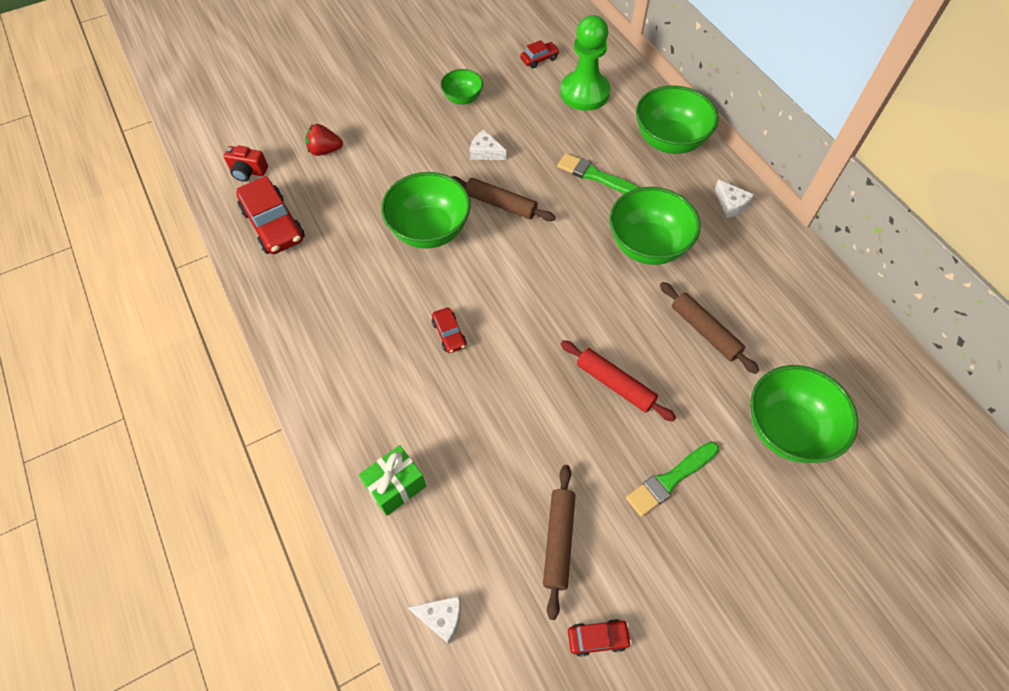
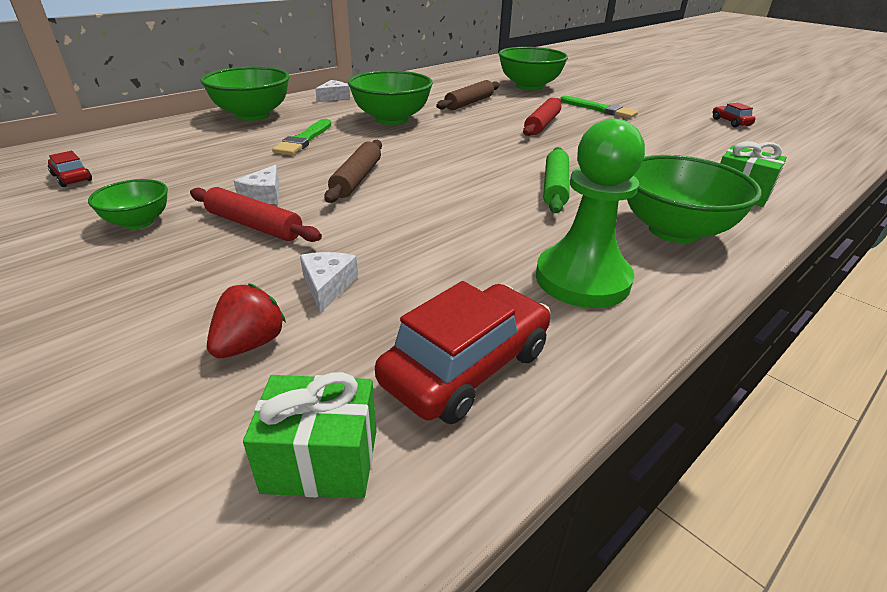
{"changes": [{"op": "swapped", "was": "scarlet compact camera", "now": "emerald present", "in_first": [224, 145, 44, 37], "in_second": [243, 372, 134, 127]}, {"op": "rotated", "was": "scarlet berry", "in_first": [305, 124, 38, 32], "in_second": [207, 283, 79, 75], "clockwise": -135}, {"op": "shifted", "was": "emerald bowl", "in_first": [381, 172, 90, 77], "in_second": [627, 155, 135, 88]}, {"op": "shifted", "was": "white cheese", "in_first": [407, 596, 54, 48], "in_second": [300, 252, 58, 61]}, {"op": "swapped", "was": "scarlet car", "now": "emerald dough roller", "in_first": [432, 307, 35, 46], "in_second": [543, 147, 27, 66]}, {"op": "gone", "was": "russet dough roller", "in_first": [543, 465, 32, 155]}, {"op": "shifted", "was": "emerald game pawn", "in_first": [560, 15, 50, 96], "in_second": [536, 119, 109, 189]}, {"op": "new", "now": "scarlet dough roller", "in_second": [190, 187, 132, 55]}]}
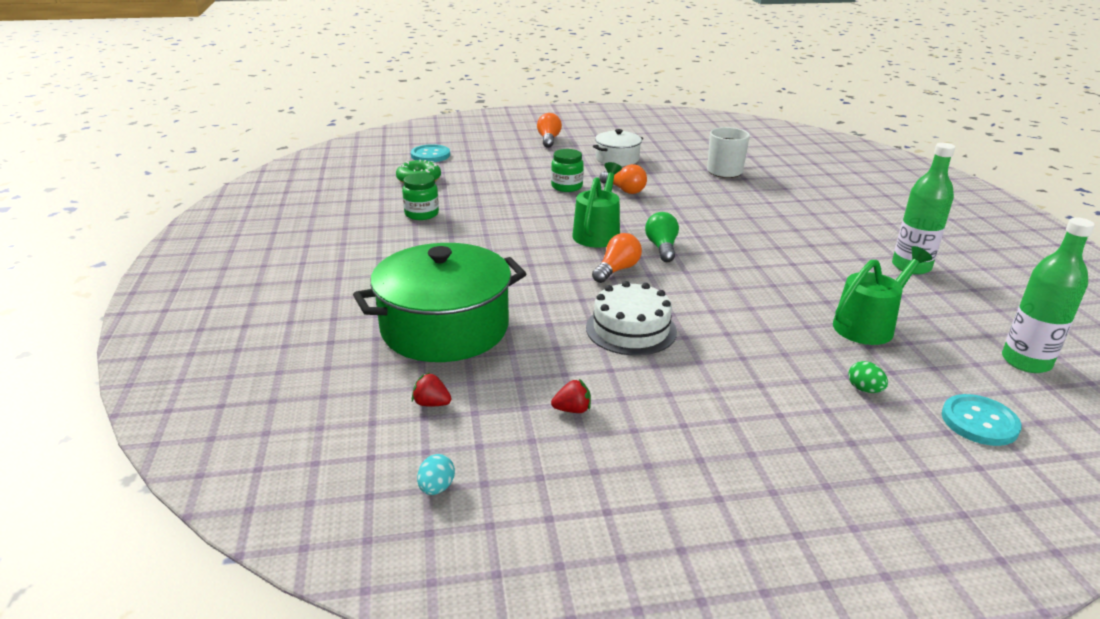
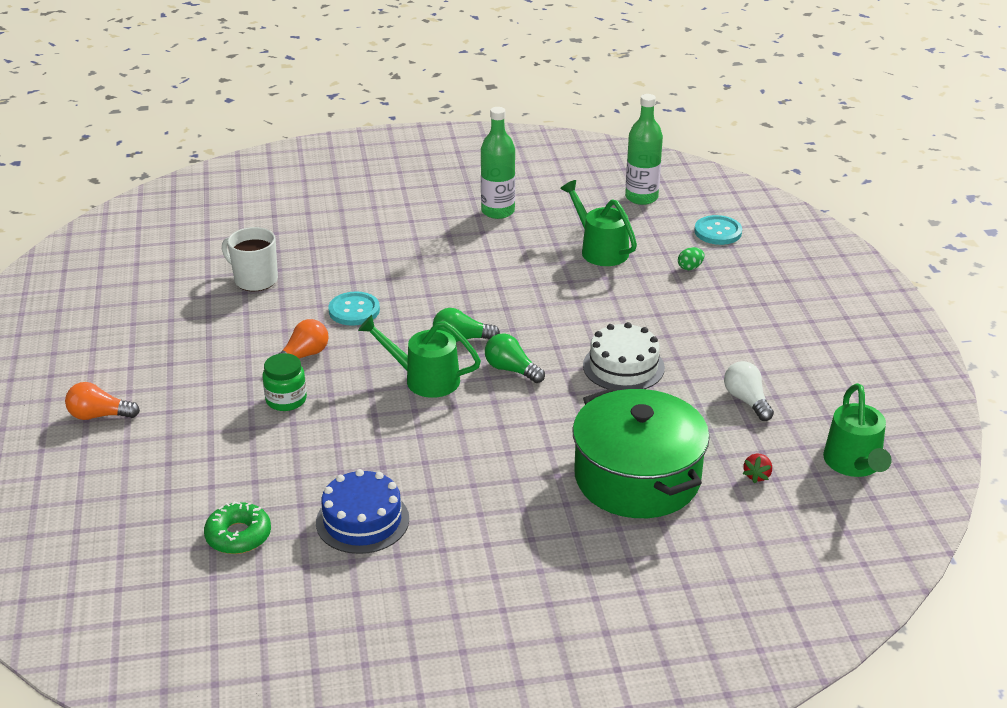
{"changes": [{"op": "swapped", "was": "emerald jam jar", "now": "blue gateau", "in_first": [402, 173, 37, 47], "in_second": [316, 469, 93, 85]}, {"op": "shifted", "was": "teal sewing button", "in_first": [411, 144, 39, 18], "in_second": [328, 292, 52, 34]}, {"op": "swapped", "was": "teal egg", "now": "emerald sprinkling can", "in_first": [417, 454, 38, 41], "in_second": [823, 383, 69, 94]}, {"op": "swapped", "was": "scarlet berry", "now": "white light bulb", "in_first": [551, 379, 40, 34], "in_second": [724, 361, 50, 60]}, {"op": "repainted", "was": "orange light bulb", "now": "emerald light bulb", "in_first": [592, 233, 50, 50], "in_second": [485, 334, 60, 49]}, {"op": "gone", "was": "white cooking pot", "in_first": [593, 129, 50, 37]}]}
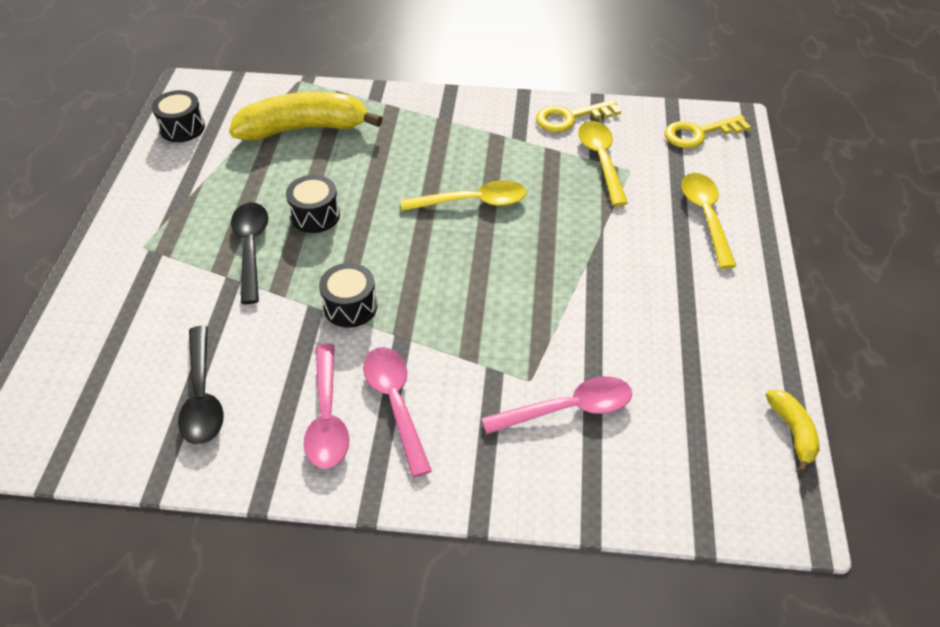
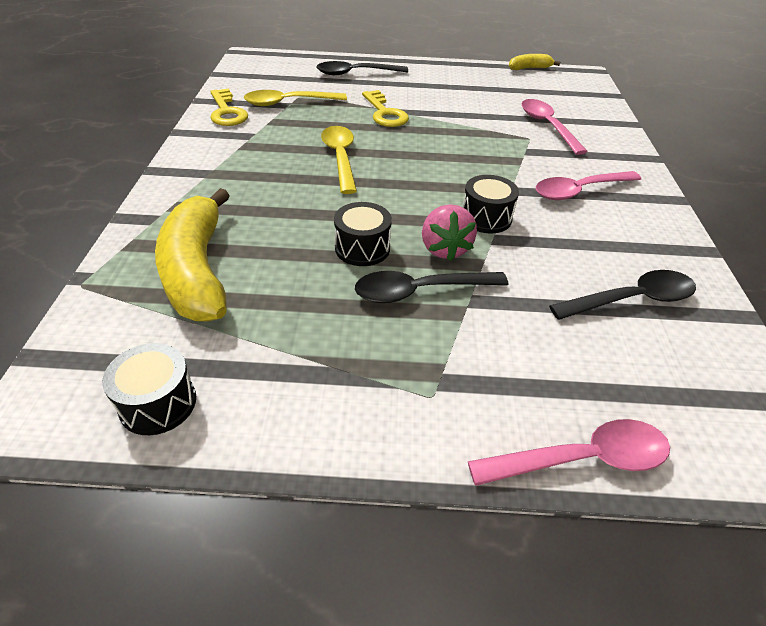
{"changes": [{"op": "shifted", "was": "pink tablespoon", "in_first": [304, 344, 45, 125], "in_second": [468, 419, 202, 67]}, {"op": "shifted", "was": "yellow latchkey", "in_first": [665, 115, 86, 33], "in_second": [362, 90, 47, 37]}, {"op": "repainted", "was": "yellow tablespoon", "now": "ebony tablespoon", "in_first": [681, 173, 55, 96], "in_second": [317, 61, 91, 14]}, {"op": "new", "now": "pink berry", "in_second": [422, 204, 55, 57]}]}
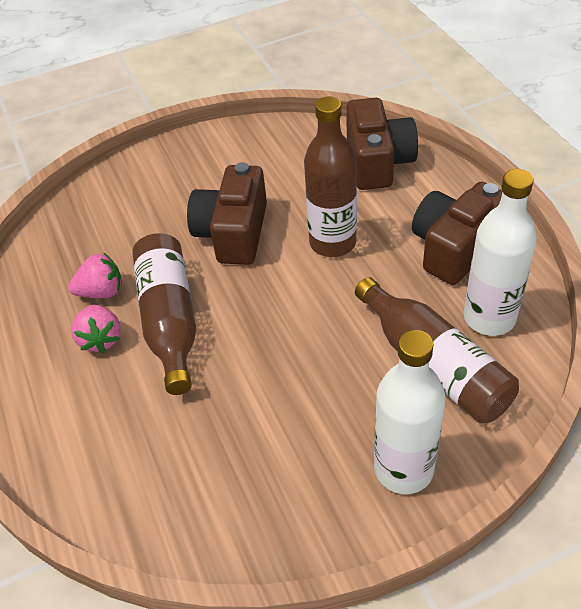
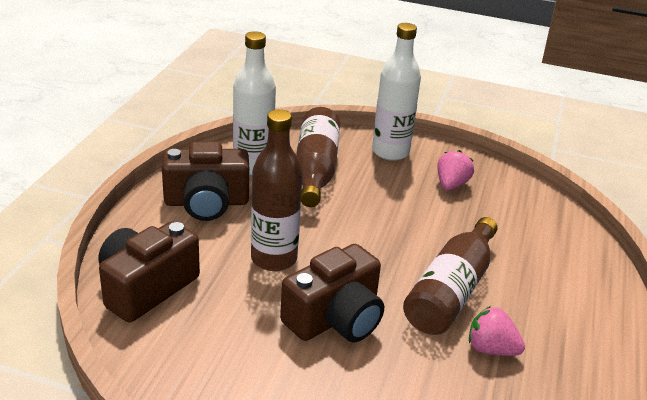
{"changes": [{"op": "shifted", "was": "pink berry", "in_first": [71, 305, 50, 48], "in_second": [437, 150, 37, 40]}]}
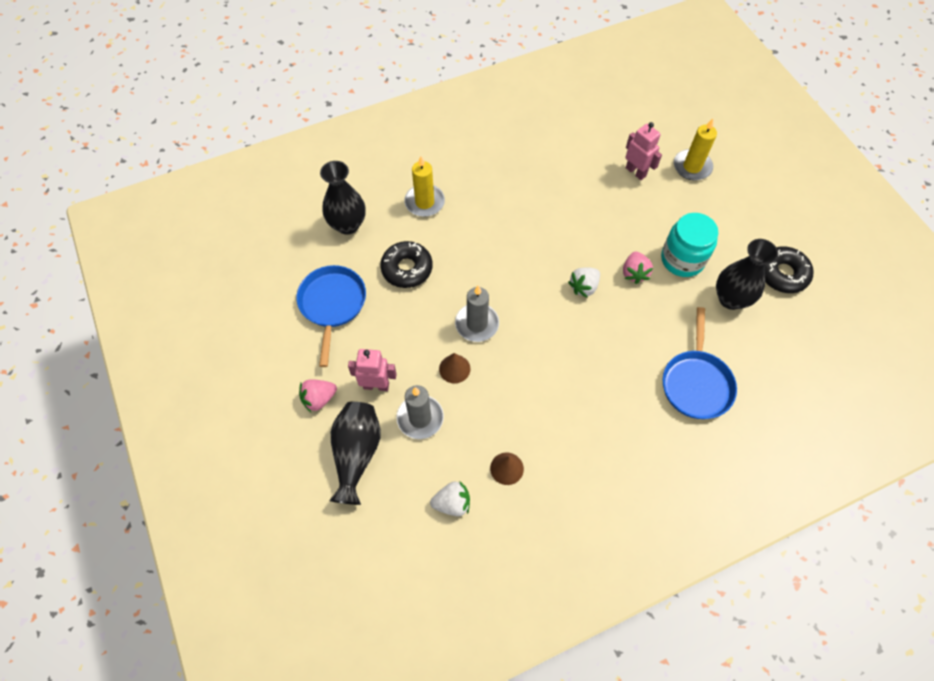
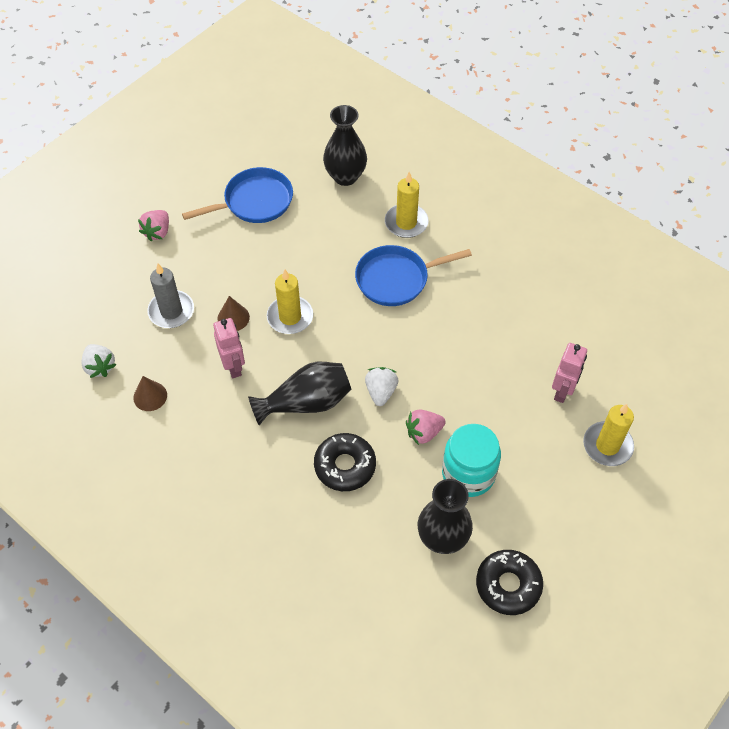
{"changes": [{"op": "rotated", "was": "pink berry", "in_first": [299, 379, 38, 33], "in_second": [138, 210, 31, 31], "clockwise": -105}, {"op": "shifted", "was": "ebony vase", "in_first": [329, 402, 52, 103], "in_second": [248, 362, 103, 63]}, {"op": "shifted", "was": "pink robot", "in_first": [348, 349, 49, 42], "in_second": [213, 318, 32, 60]}, {"op": "shifted", "was": "ebony donut", "in_first": [380, 241, 52, 47], "in_second": [314, 433, 62, 58]}, {"op": "repainted", "was": "ash-grey candle", "now": "yellow candle", "in_first": [455, 286, 44, 56], "in_second": [267, 270, 46, 64]}, {"op": "rotated", "was": "white berry", "in_first": [568, 267, 32, 31], "in_second": [365, 367, 34, 39], "clockwise": 75}, {"op": "shifted", "was": "blue pan", "in_first": [663, 307, 74, 112], "in_second": [355, 245, 117, 61]}]}
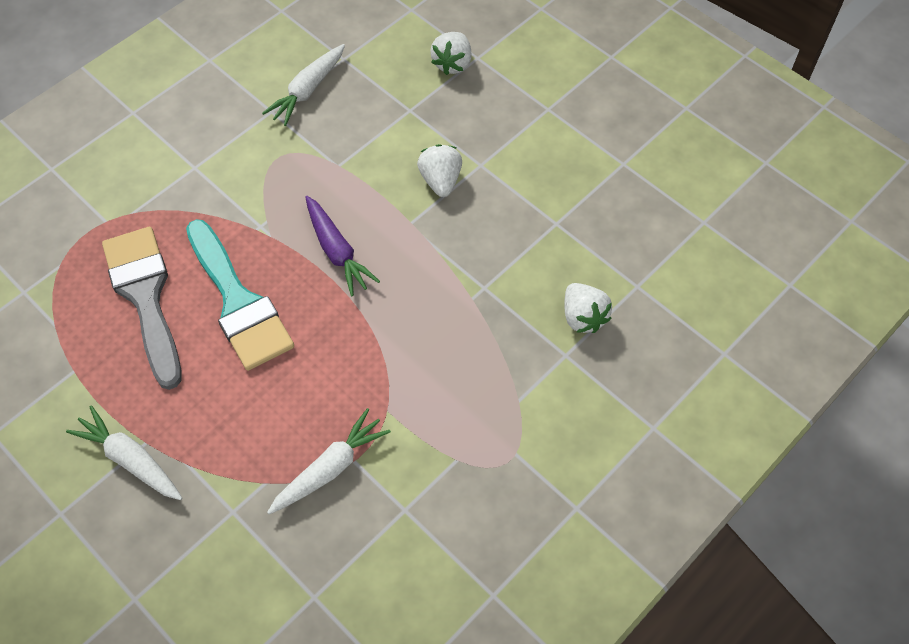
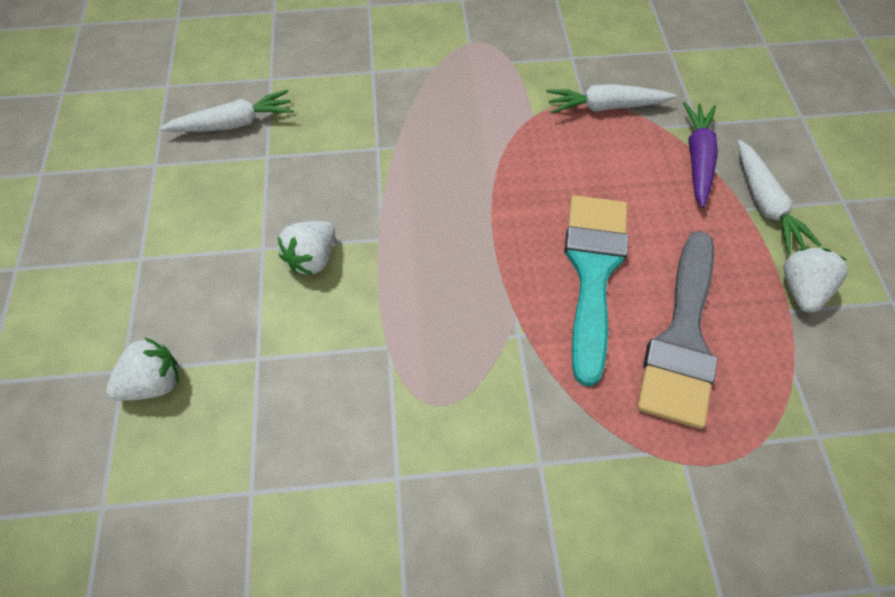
{"changes": [{"op": "shifted", "was": "white carrot", "in_first": [262, 44, 83, 82], "in_second": [160, 90, 134, 42]}, {"op": "shifted", "was": "purple carrot", "in_first": [305, 196, 75, 100], "in_second": [683, 102, 35, 106]}, {"op": "shifted", "was": "white berry", "in_first": [564, 283, 48, 50], "in_second": [784, 248, 64, 65]}]}
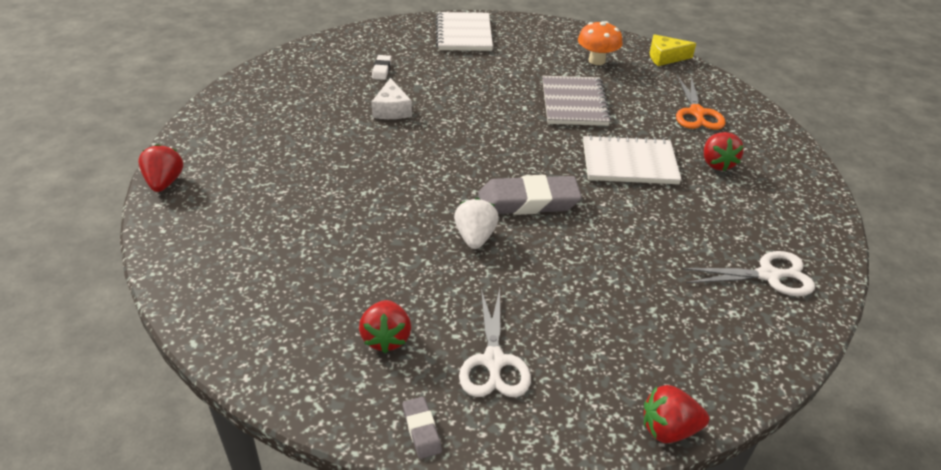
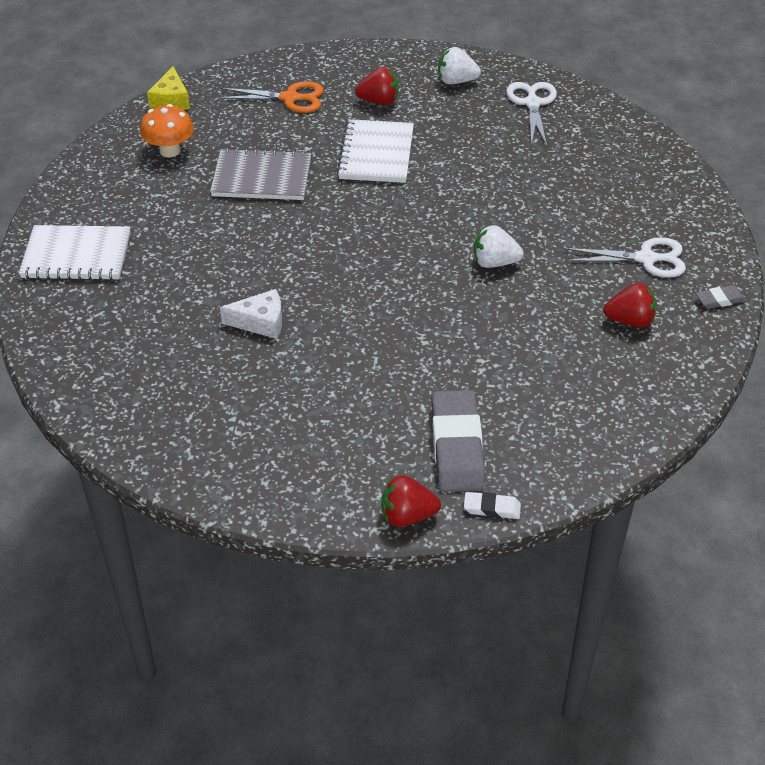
{"changes": [{"op": "shifted", "was": "white eraser", "in_first": [372, 55, 19, 25], "in_second": [464, 492, 57, 27]}, {"op": "shifted", "was": "ash-grey eraser", "in_first": [478, 175, 104, 40], "in_second": [432, 390, 53, 102]}, {"op": "gone", "was": "scarlet berry", "in_first": [644, 385, 65, 58]}, {"op": "new", "now": "white berry", "in_second": [438, 47, 43, 37]}]}
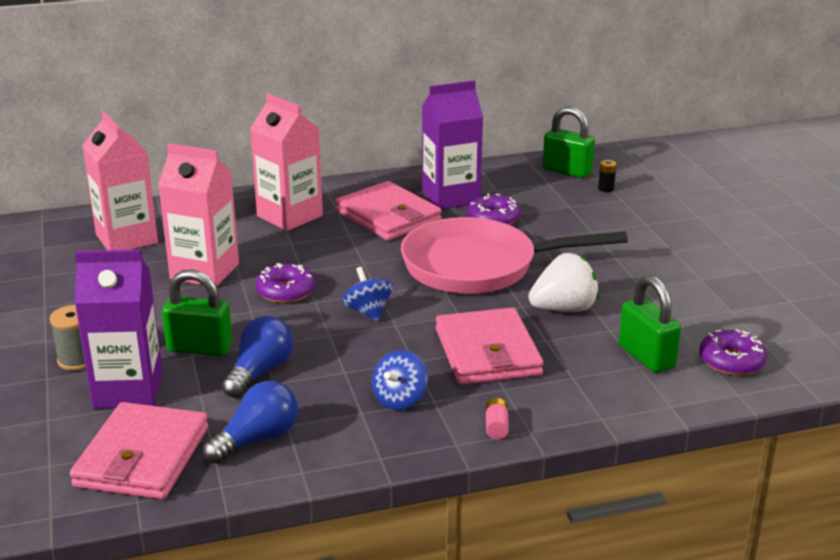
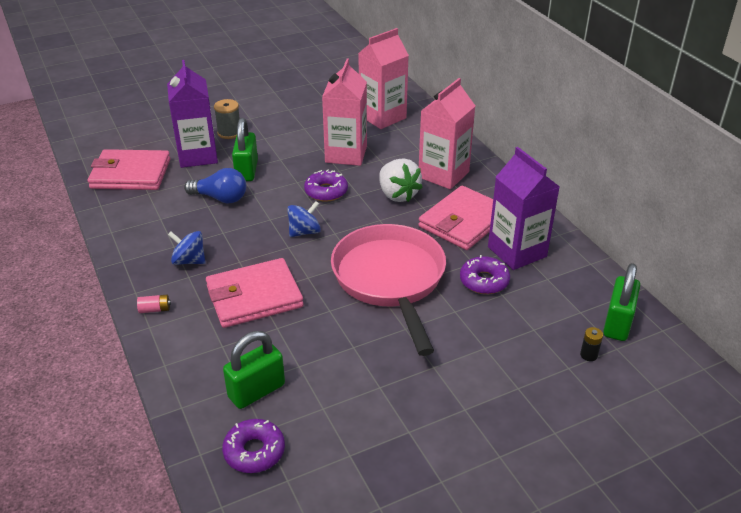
{"changes": [{"op": "gone", "was": "blue light bulb", "in_first": [203, 381, 95, 83]}, {"op": "shifted", "was": "white berry", "in_first": [528, 253, 71, 59], "in_second": [379, 158, 44, 44]}]}
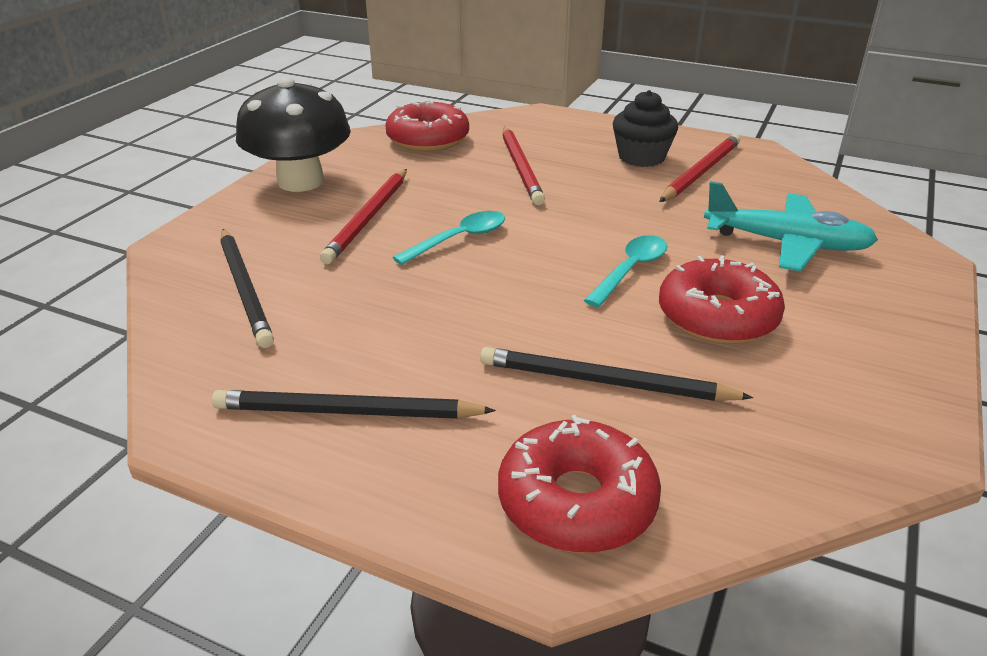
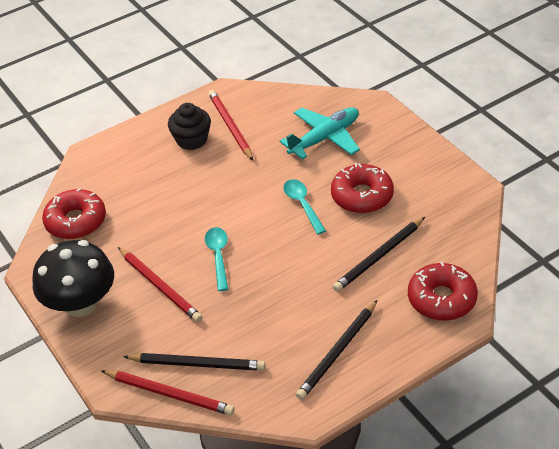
{"changes": [{"op": "shifted", "was": "scarlet wooden pencil", "in_first": [502, 127, 43, 78], "in_second": [101, 370, 133, 45]}]}
